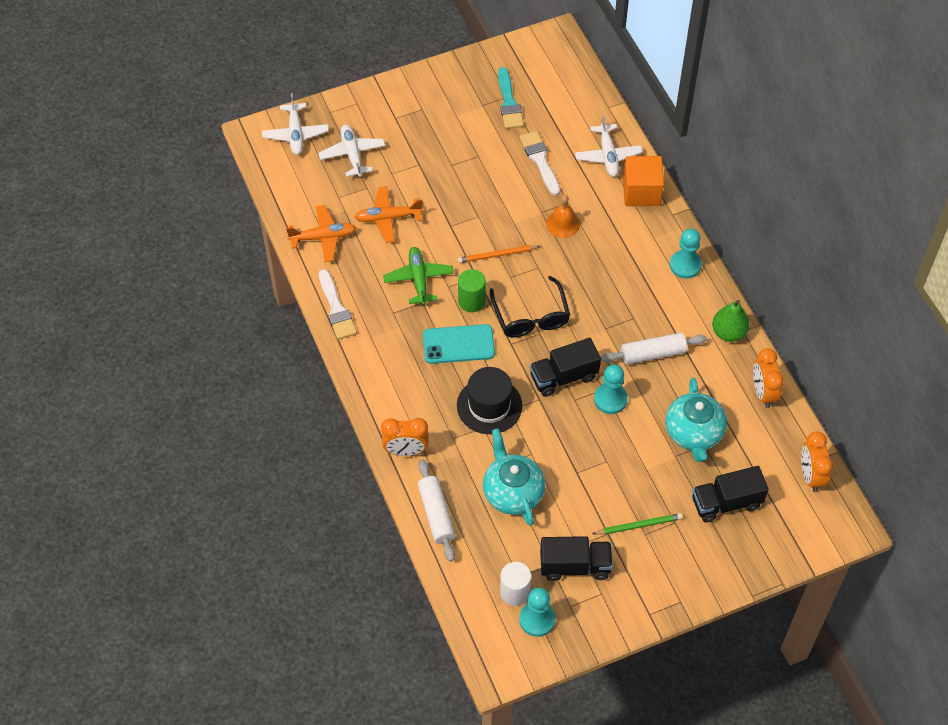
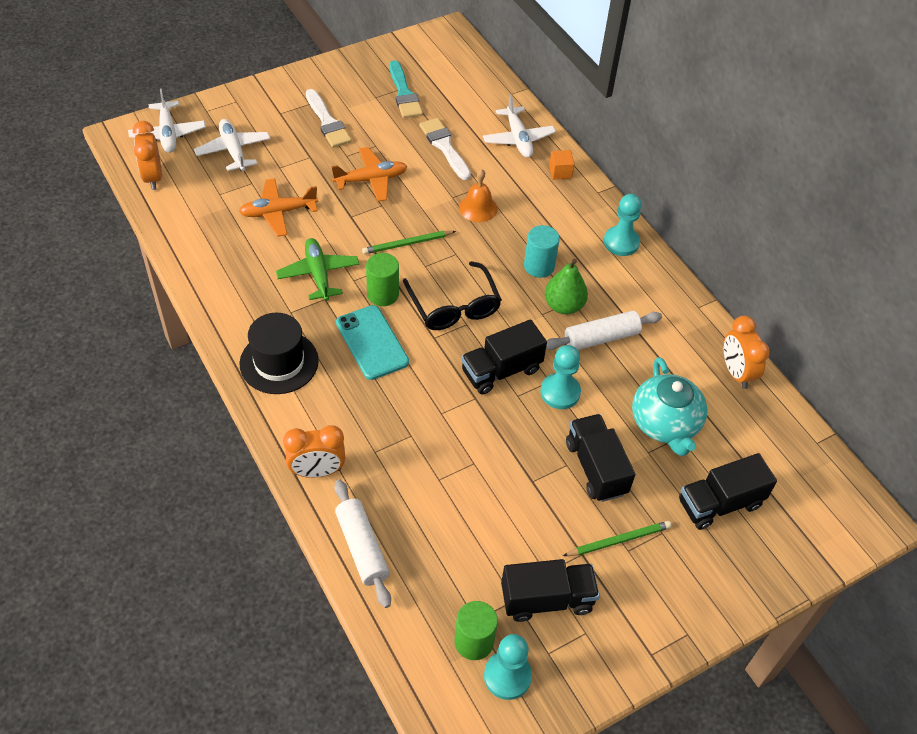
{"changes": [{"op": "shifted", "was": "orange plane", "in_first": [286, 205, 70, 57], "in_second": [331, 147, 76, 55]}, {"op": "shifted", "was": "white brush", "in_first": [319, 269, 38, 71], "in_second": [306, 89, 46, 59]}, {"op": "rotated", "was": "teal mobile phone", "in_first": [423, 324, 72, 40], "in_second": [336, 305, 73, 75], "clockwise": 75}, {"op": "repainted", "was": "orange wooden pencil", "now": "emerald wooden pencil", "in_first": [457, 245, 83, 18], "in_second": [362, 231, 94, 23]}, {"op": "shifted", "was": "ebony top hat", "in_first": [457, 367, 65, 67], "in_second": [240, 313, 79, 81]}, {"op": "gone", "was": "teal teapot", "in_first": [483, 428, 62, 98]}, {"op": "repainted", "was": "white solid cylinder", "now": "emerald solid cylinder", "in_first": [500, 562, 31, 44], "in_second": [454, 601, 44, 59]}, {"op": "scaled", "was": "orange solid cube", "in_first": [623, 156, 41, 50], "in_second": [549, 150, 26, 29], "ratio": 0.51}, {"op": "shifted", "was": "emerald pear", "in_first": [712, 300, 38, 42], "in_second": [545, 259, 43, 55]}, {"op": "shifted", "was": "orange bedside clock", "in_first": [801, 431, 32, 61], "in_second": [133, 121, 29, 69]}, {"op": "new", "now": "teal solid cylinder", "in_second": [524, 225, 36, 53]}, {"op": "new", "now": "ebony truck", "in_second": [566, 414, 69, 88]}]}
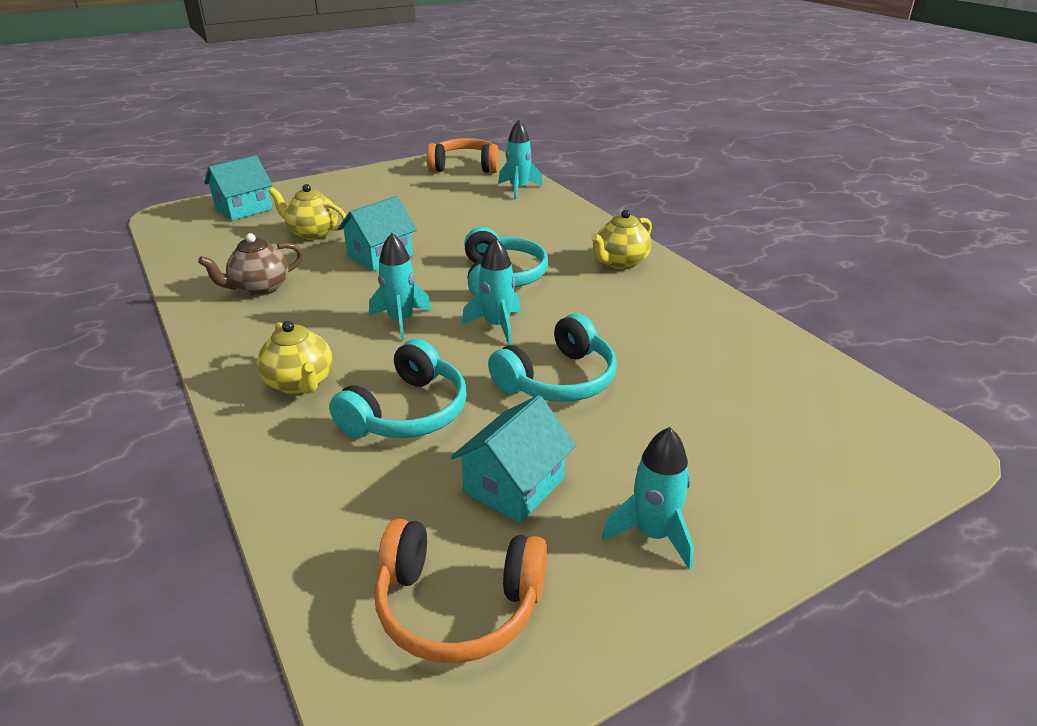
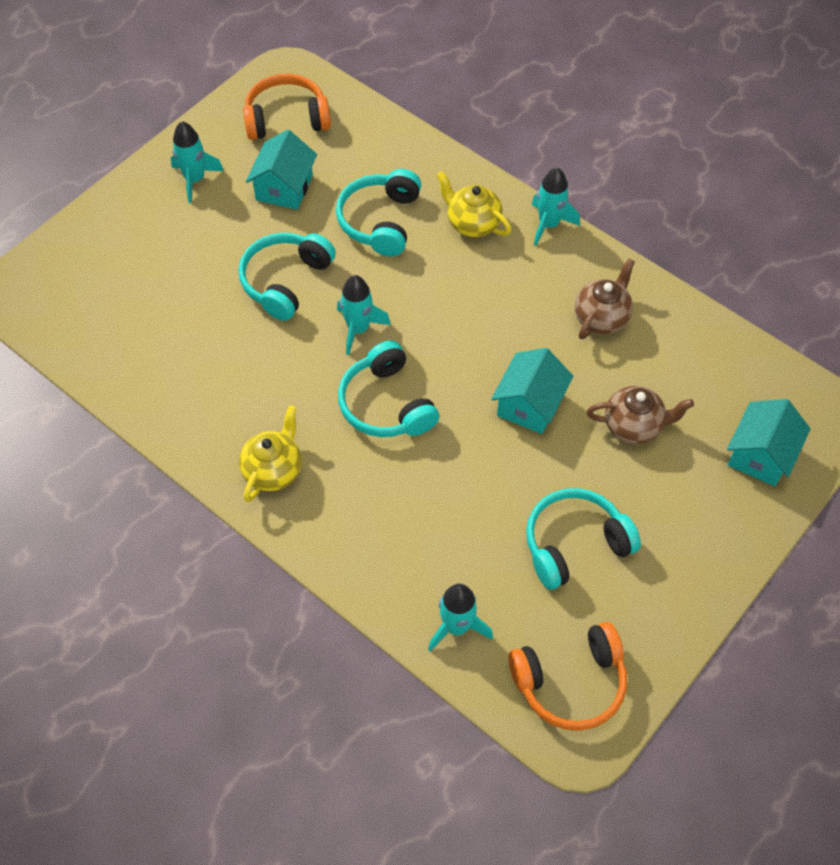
{"changes": [{"op": "repainted", "was": "yellow teapot", "now": "russet teapot", "in_first": [269, 184, 77, 56], "in_second": [587, 386, 107, 58]}, {"op": "shifted", "was": "teal toy rocket", "in_first": [369, 233, 62, 108], "in_second": [532, 168, 48, 78]}, {"op": "new", "now": "teal headphones", "in_second": [526, 488, 115, 102]}]}
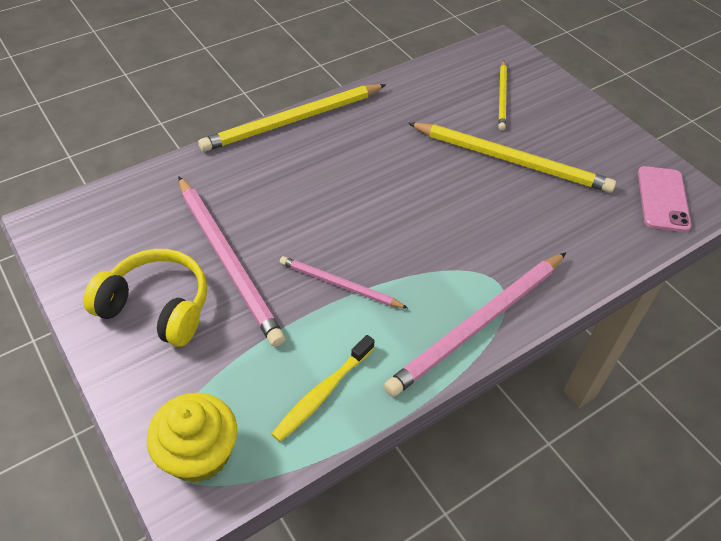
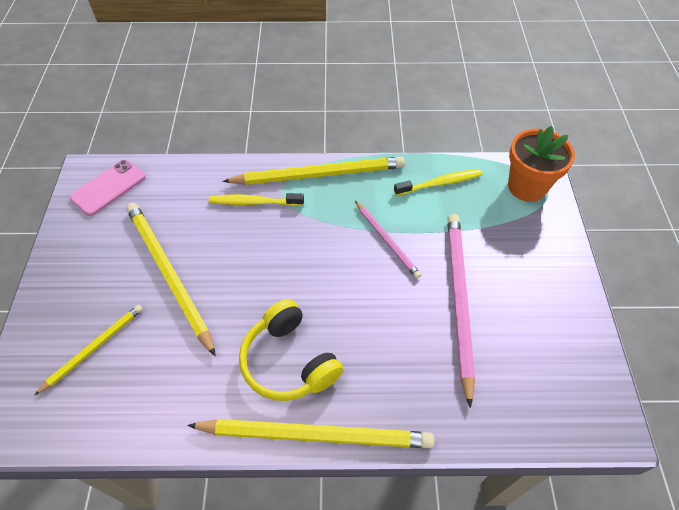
{"changes": [{"op": "shifted", "was": "yellow headphones", "in_first": [83, 249, 124, 98], "in_second": [239, 299, 104, 102]}, {"op": "swapped", "was": "yellow muffin", "now": "orange flower pot", "in_first": [146, 393, 91, 90], "in_second": [508, 126, 67, 76]}, {"op": "repainted", "was": "pink wooden pencil", "now": "yellow wooden pencil", "in_first": [384, 252, 182, 145], "in_second": [222, 157, 183, 28]}, {"op": "new", "now": "yellow toothbrush", "in_second": [209, 193, 95, 13]}]}
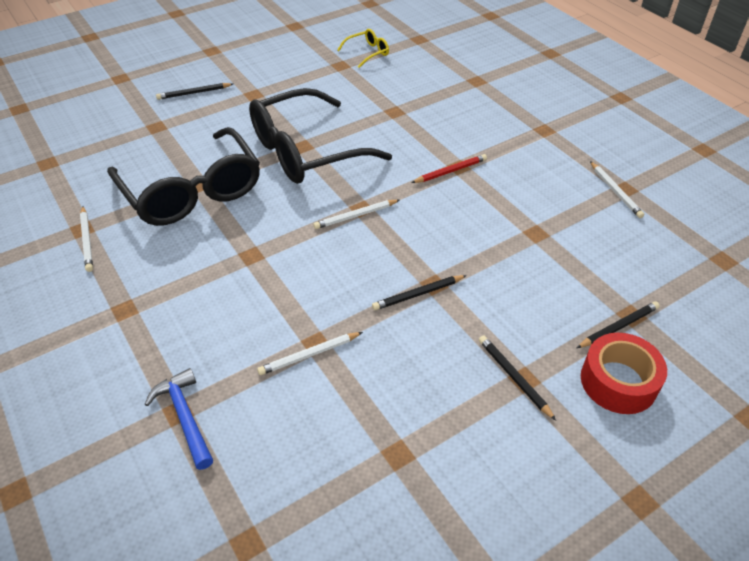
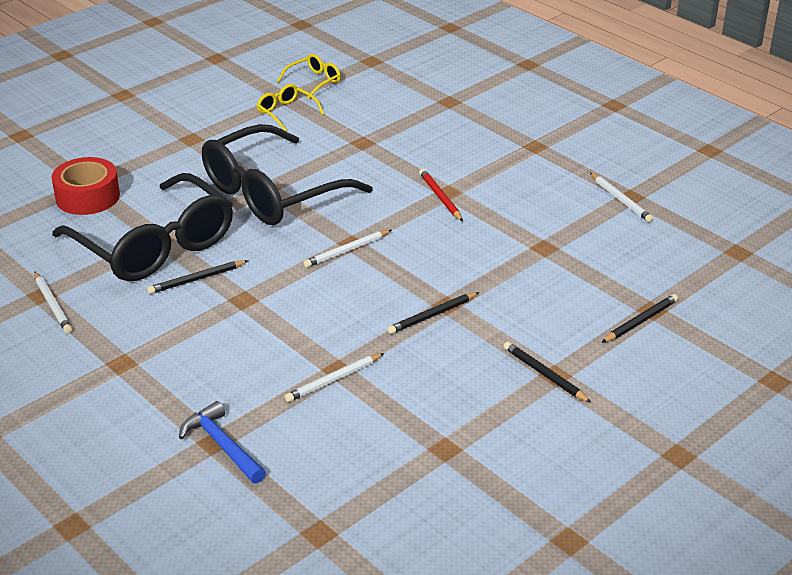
{"changes": [{"op": "shifted", "was": "ebony wooden pencil", "in_first": [156, 83, 77, 17], "in_second": [147, 260, 102, 34]}, {"op": "rotated", "was": "scarlet wooden pencil", "in_first": [411, 154, 76, 29], "in_second": [419, 169, 44, 53], "clockwise": -75}, {"op": "shifted", "was": "scarlet tape", "in_first": [581, 333, 86, 81], "in_second": [52, 157, 68, 58]}, {"op": "new", "now": "yellow spectacles", "in_second": [257, 84, 68, 47]}]}
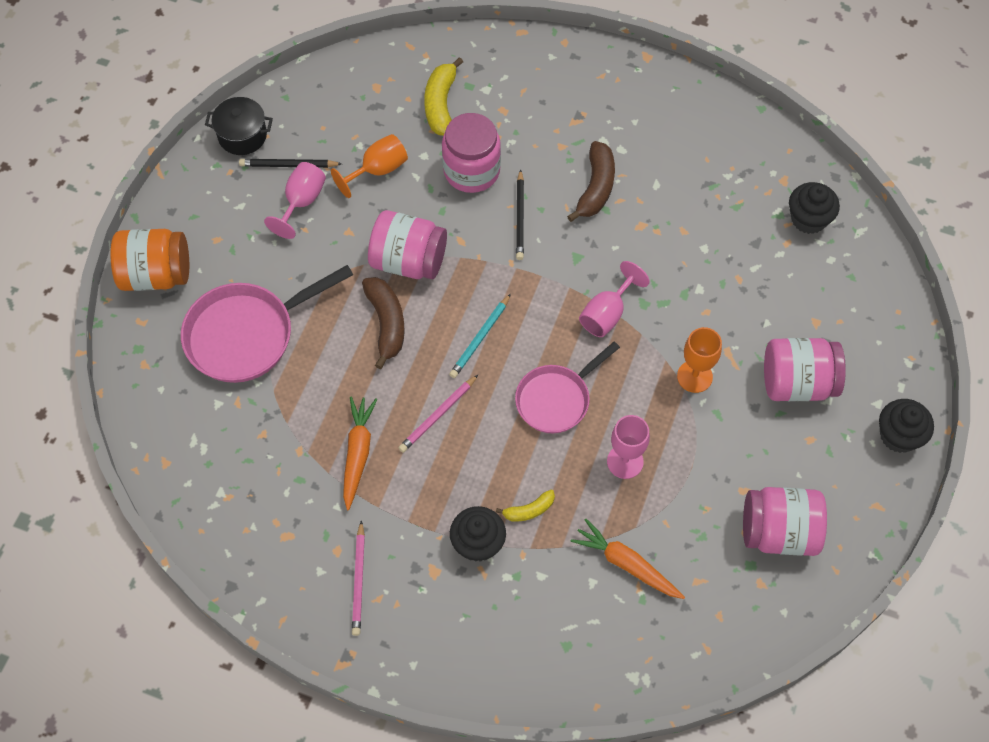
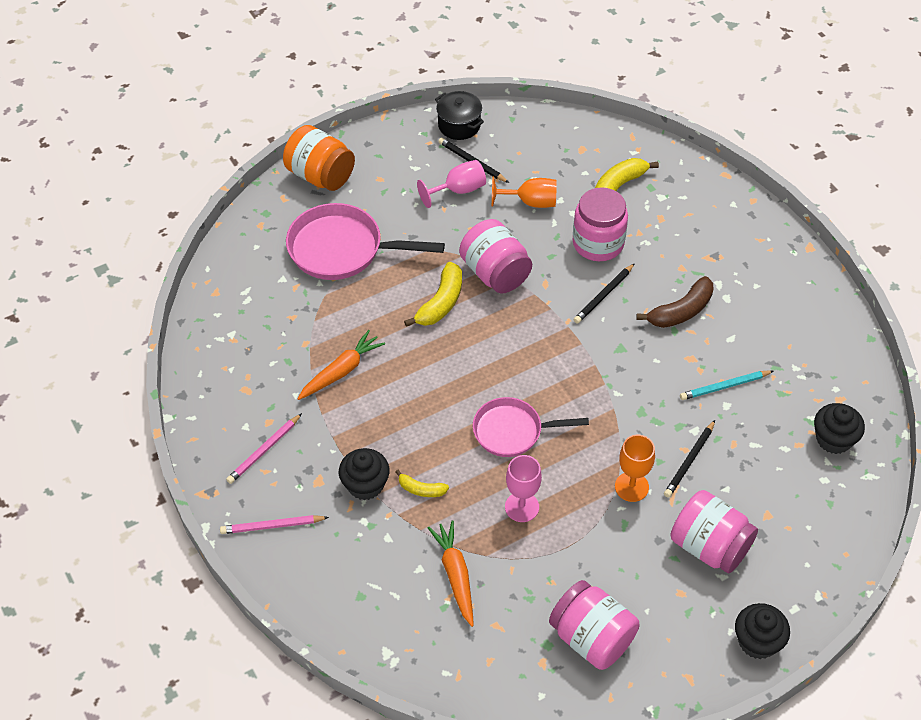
{"changes": [{"op": "repainted", "was": "russet banana fruit", "now": "yellow banana fruit", "in_first": [362, 277, 43, 92], "in_second": [404, 262, 58, 65]}, {"op": "shifted", "was": "pink wooden pencil", "in_first": [398, 375, 80, 78], "in_second": [220, 515, 109, 19]}, {"op": "shifted", "was": "teal wooden pencil", "in_first": [449, 294, 62, 84], "in_second": [680, 370, 93, 30]}, {"op": "gone", "was": "pink chalice", "in_first": [579, 261, 71, 76]}, {"op": "new", "now": "ebony wooden pencil", "in_second": [664, 420, 51, 77]}]}
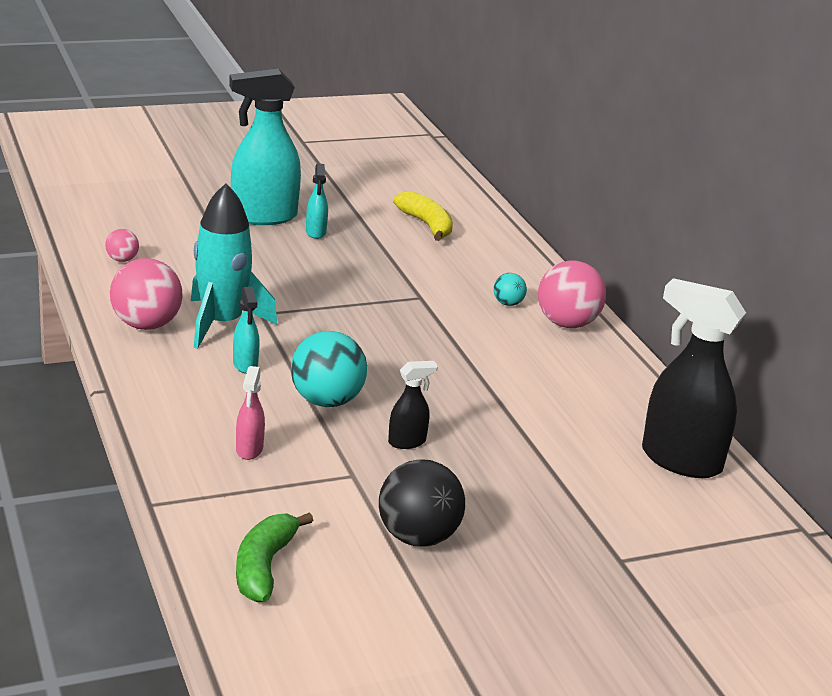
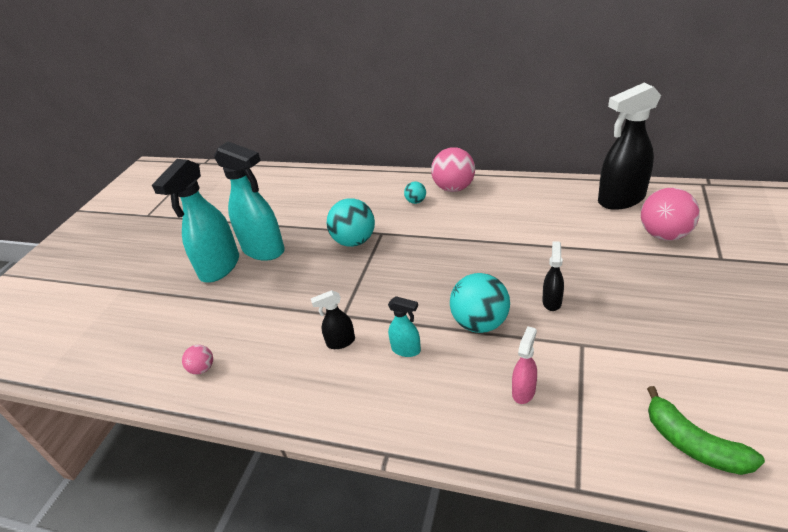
{"changes": [{"op": "shifted", "was": "pink ball", "in_first": [110, 258, 73, 72], "in_second": [641, 188, 59, 53]}, {"op": "swapped", "was": "teal toy rocket", "now": "ebony spray bottle", "in_first": [191, 183, 86, 166], "in_second": [311, 290, 44, 59]}, {"op": "rotated", "was": "pink spray bottle", "in_first": [236, 366, 29, 94], "in_second": [512, 326, 25, 78], "clockwise": -105}, {"op": "scaled", "was": "teal spray bottle", "in_first": [306, 164, 22, 75], "in_second": [214, 141, 71, 120], "ratio": 2.13}, {"op": "gone", "was": "ebony ball", "in_first": [379, 459, 86, 88]}, {"op": "gone", "was": "yellow banana fruit", "in_first": [393, 191, 60, 50]}, {"op": "new", "now": "teal ball", "in_second": [327, 198, 48, 49]}]}
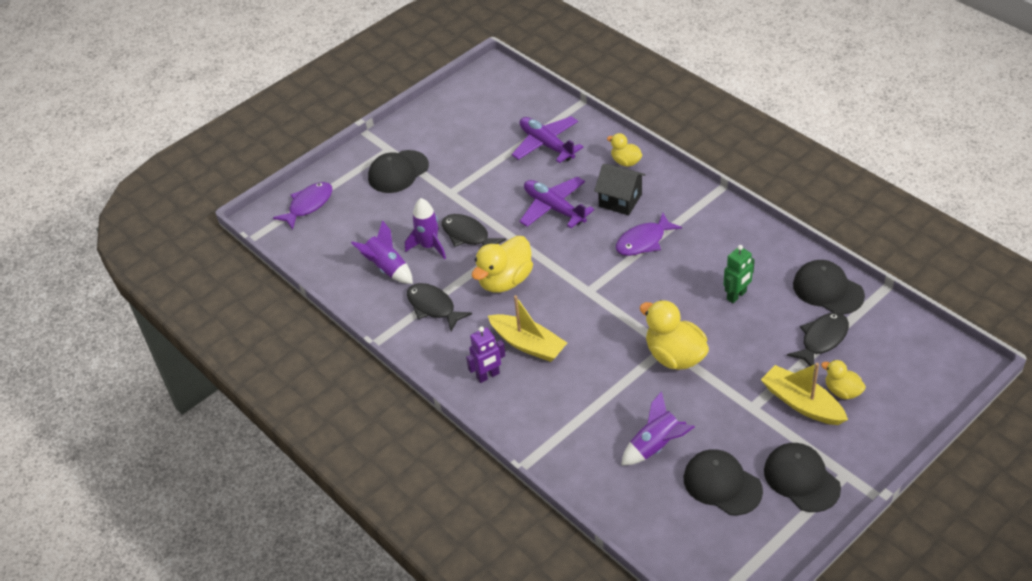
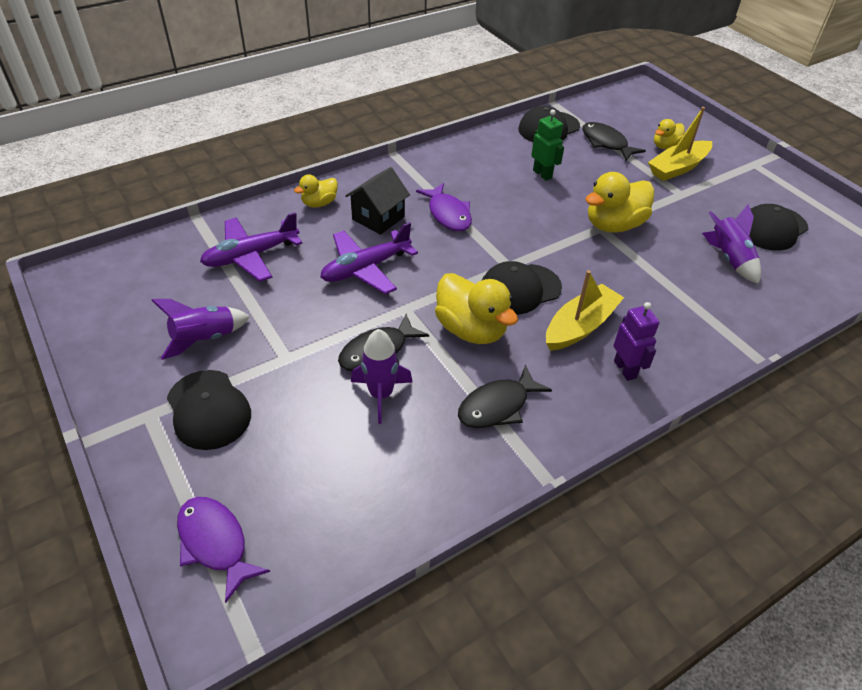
{"changes": [{"op": "shifted", "was": "purple toy rocket", "in_first": [351, 220, 62, 64], "in_second": [151, 299, 99, 61]}, {"op": "shifted", "was": "ebony peaked cap", "in_first": [764, 443, 77, 69], "in_second": [482, 261, 80, 54]}]}
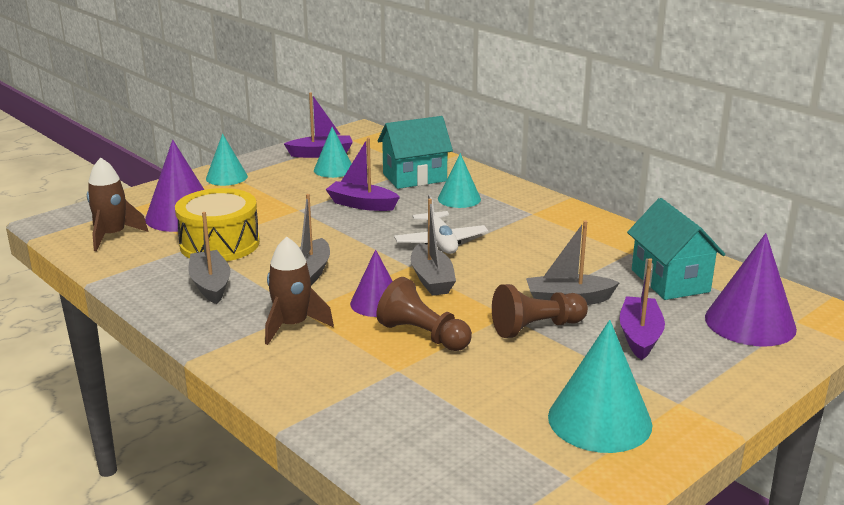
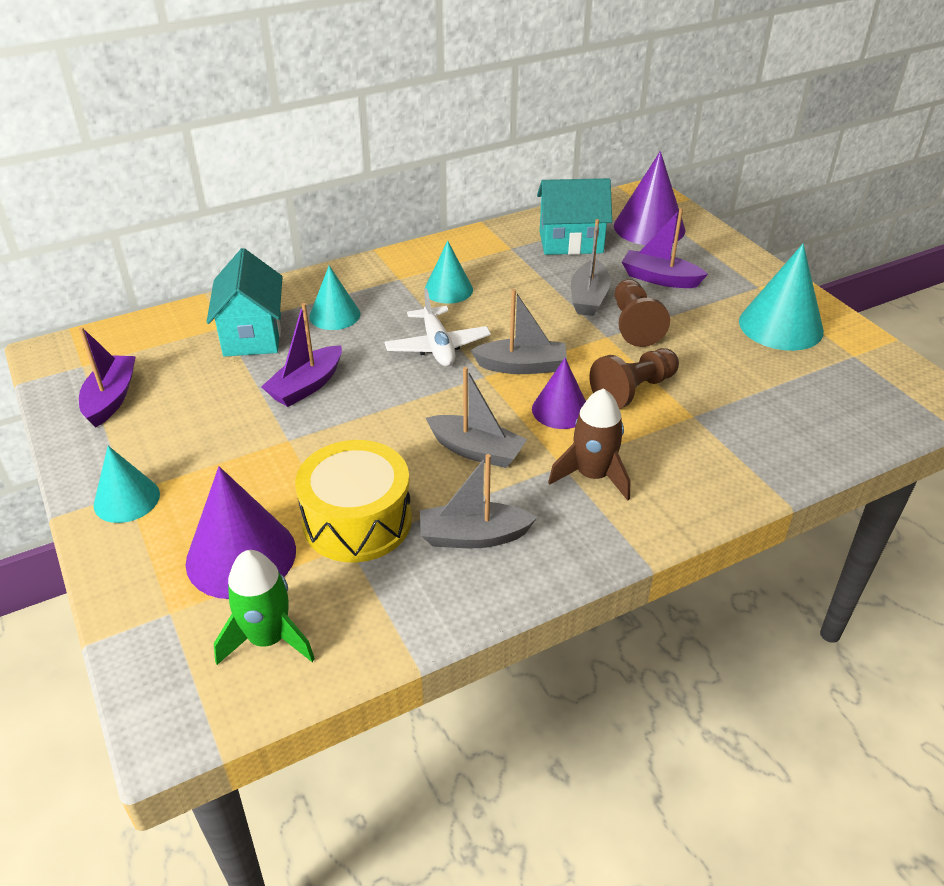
{"changes": [{"op": "repainted", "was": "russet toy rocket", "now": "emerald toy rocket", "in_first": [87, 157, 61, 94], "in_second": [214, 550, 101, 115]}, {"op": "shifted", "was": "teal cone shape", "in_first": [314, 127, 38, 51], "in_second": [425, 241, 48, 63]}, {"op": "rotated", "was": "white plane", "in_first": [394, 195, 94, 59], "in_second": [385, 288, 106, 79], "clockwise": 75}]}
